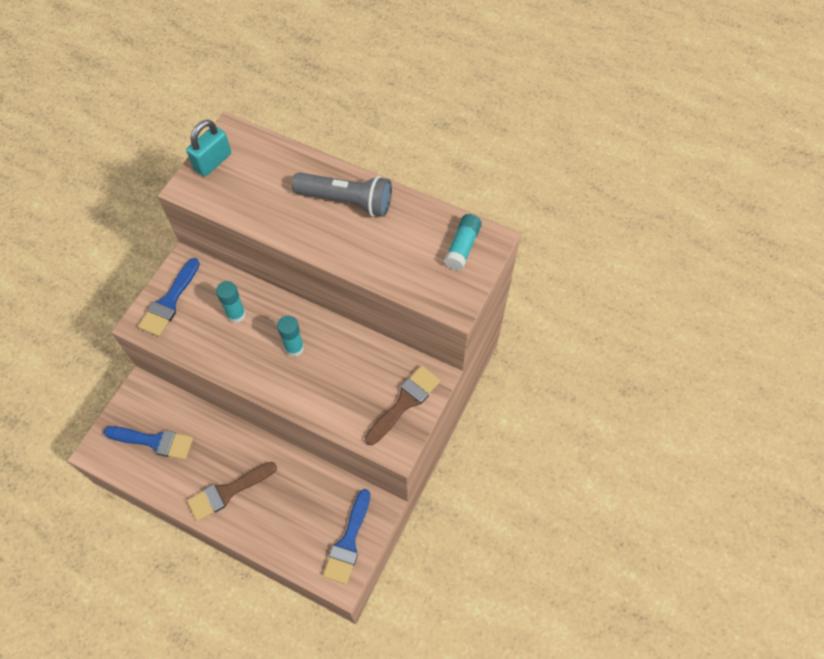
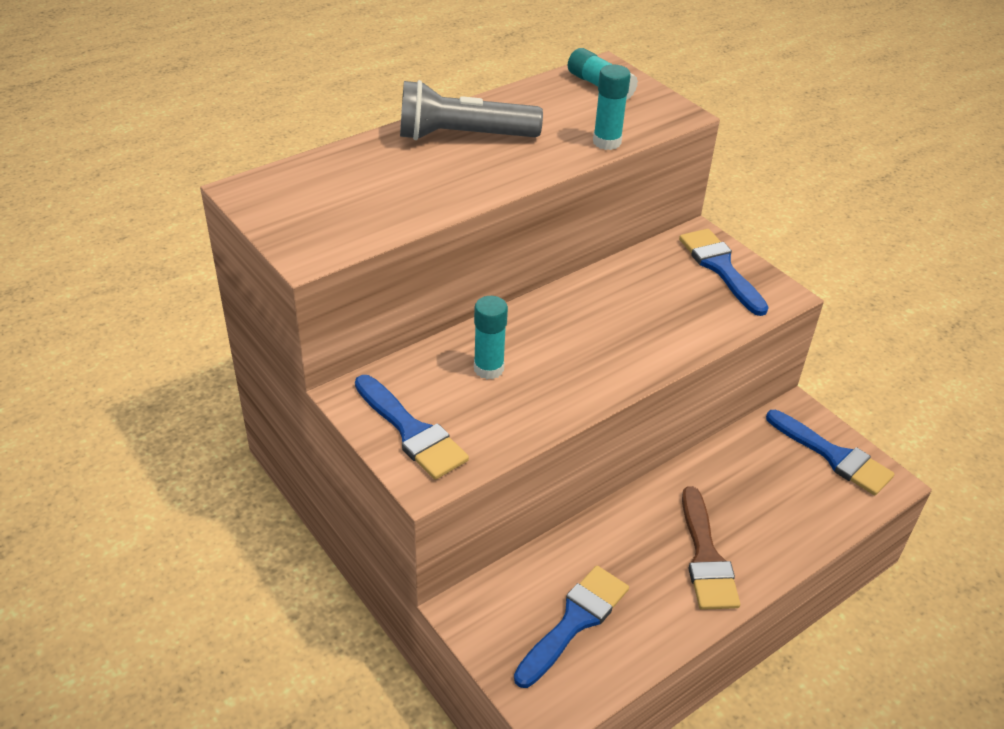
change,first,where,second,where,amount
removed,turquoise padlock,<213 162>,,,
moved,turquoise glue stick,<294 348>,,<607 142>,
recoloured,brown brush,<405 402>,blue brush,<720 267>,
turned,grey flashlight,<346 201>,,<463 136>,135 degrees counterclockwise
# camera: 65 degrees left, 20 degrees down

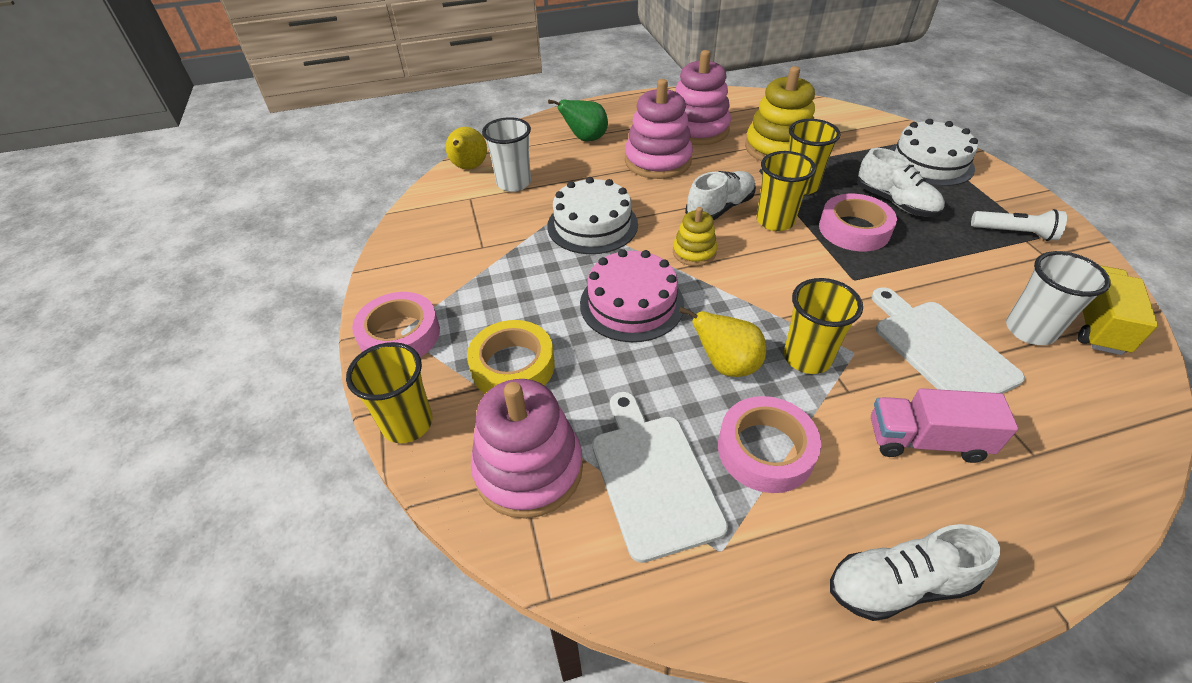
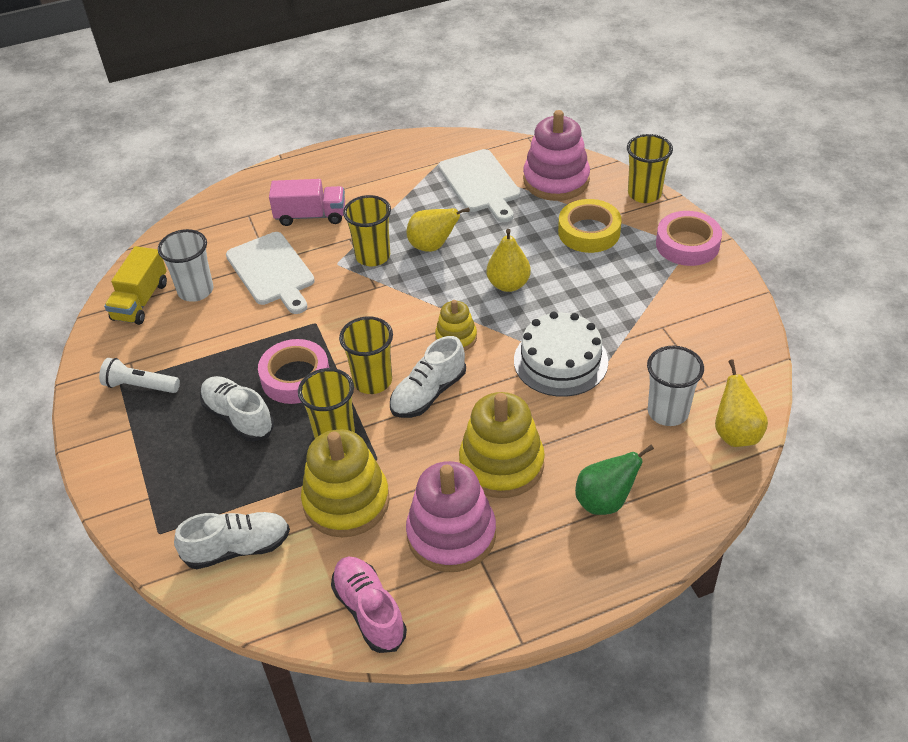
change,first,where,second,where,amount
removed,pink tape,<765 450>,,,
removed,white cake,<929 162>,,,
added,,,pink shoe,<369 611>,
moved,white shoe,<899 584>,,<237 548>,
replaced,pink cake,<631 304>,yellow pear,<508 284>,
recoloured,pink stacking toy,<658 161>,yellow stacking toy,<501 464>,
# camera: 175 degrees right, 0 degrees up

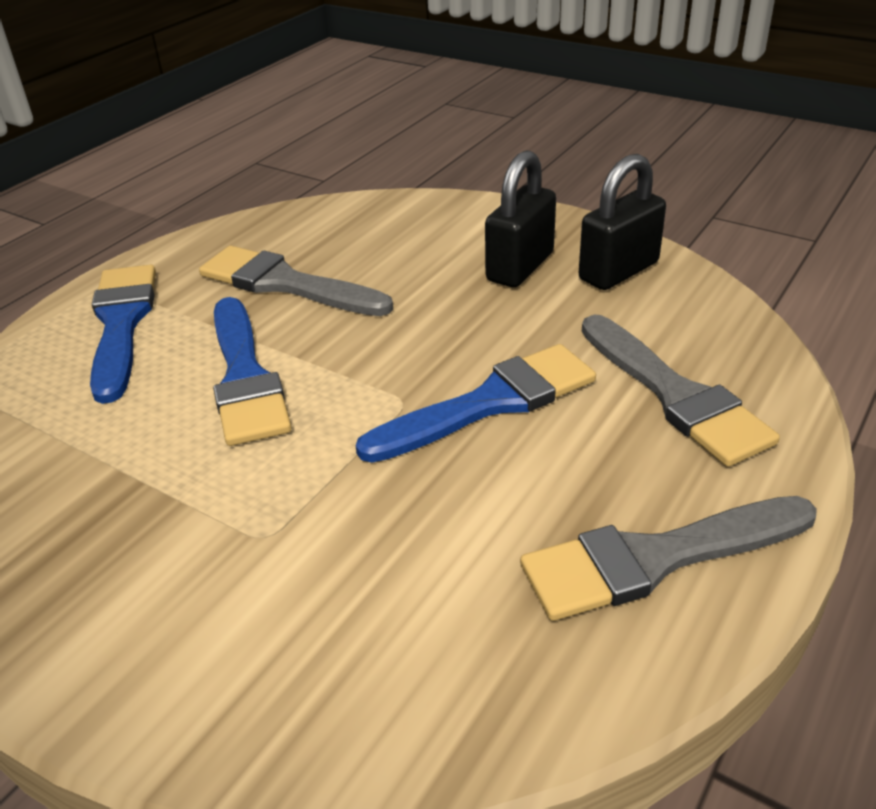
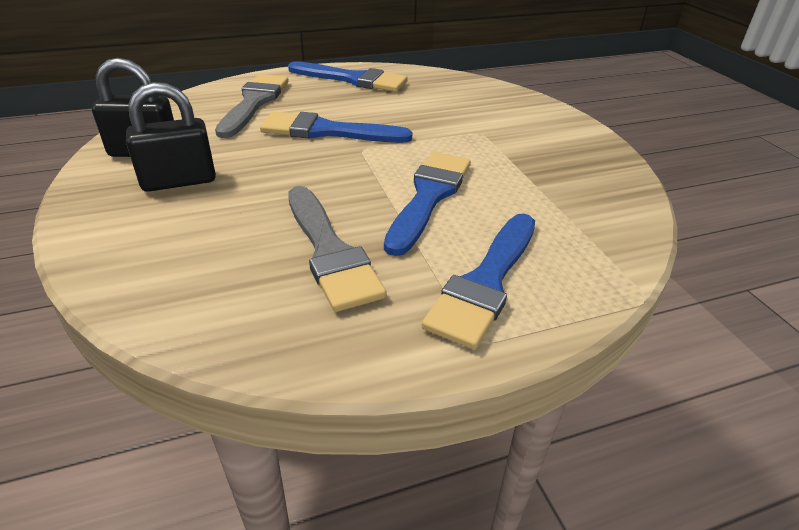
change,first,where,second,where,amount
recoloured,grey brush,<657 558>,blue brush,<352 79>,
# camera: 145 degrees left, 0 degrees up

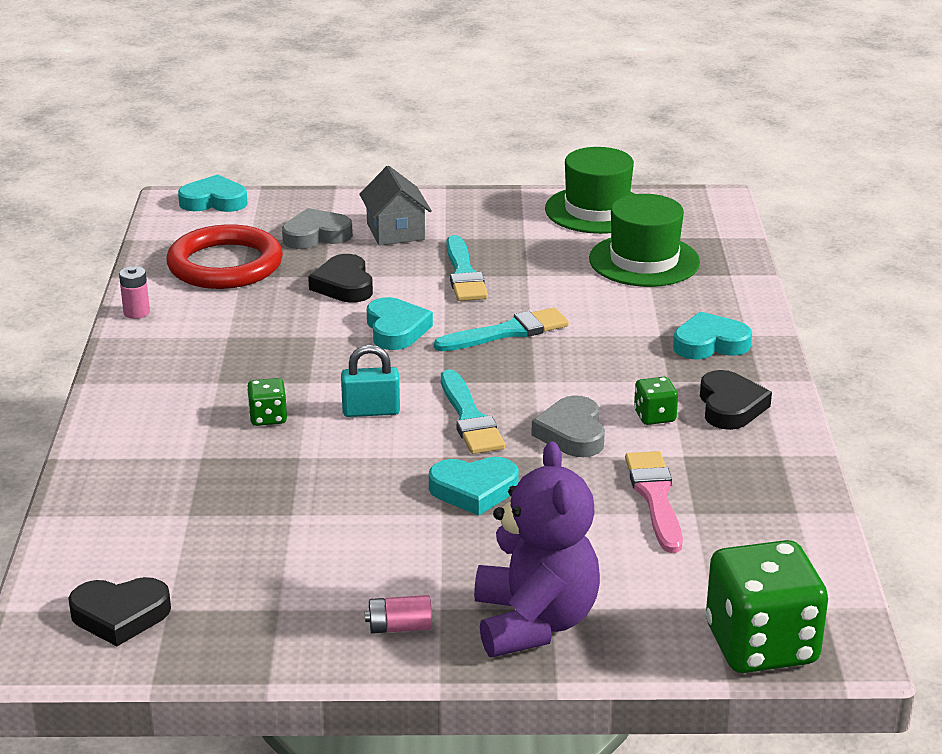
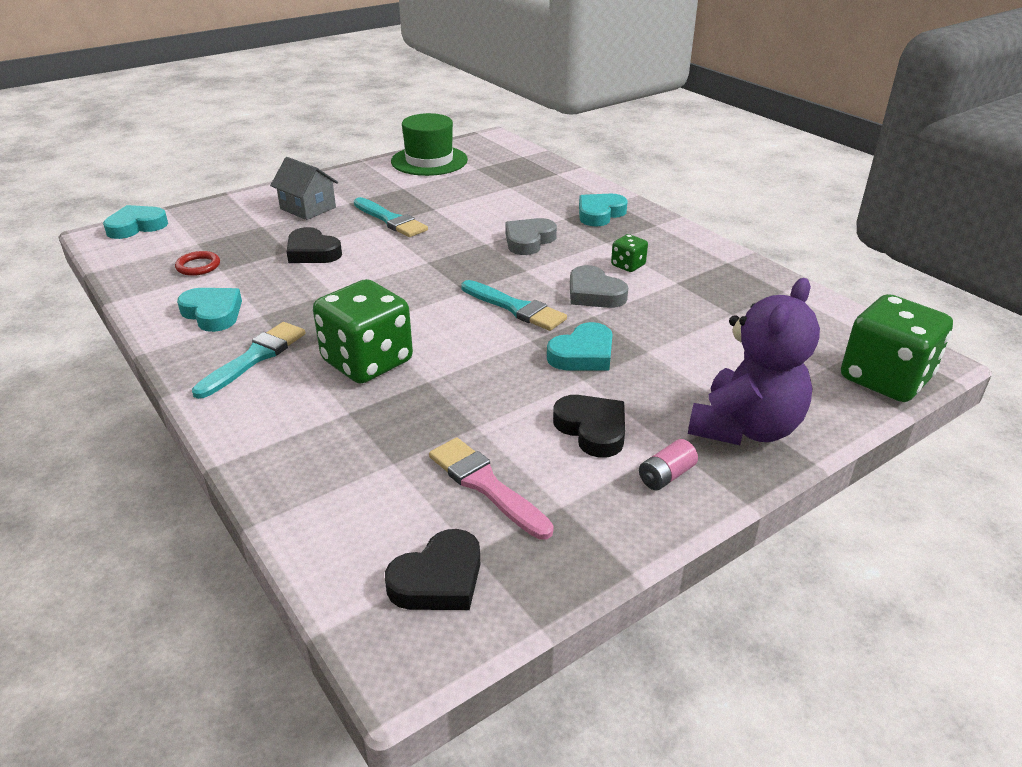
change,first,where,second,where,amount
removed,pink battery,<136 312>,,,
removed,turquoise padlock,<371 411>,,,
removed,green hat,<644 261>,,,
moved,grey heart,<316 235>,,<528 241>,
moved,turquoise heart,<396 329>,,<213 313>,
moved,turquoise brush,<507 332>,,<254 358>,
moved,pink brush,<655 497>,,<486 485>,
moved,black heart,<730 406>,,<592 429>,
turned,purple teddy bear,<534 623>,,<745 428>,75 degrees clockwise
resized,red ring,<225 265>,,<198 266>,x0.43
resized,green dice,<268 417>,,<367 362>,x2.20
# camera: 35 degrees left, 5 degrees up

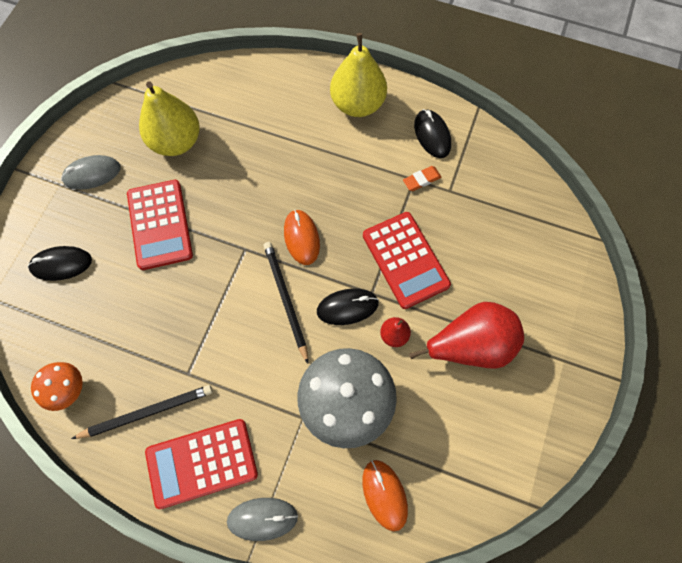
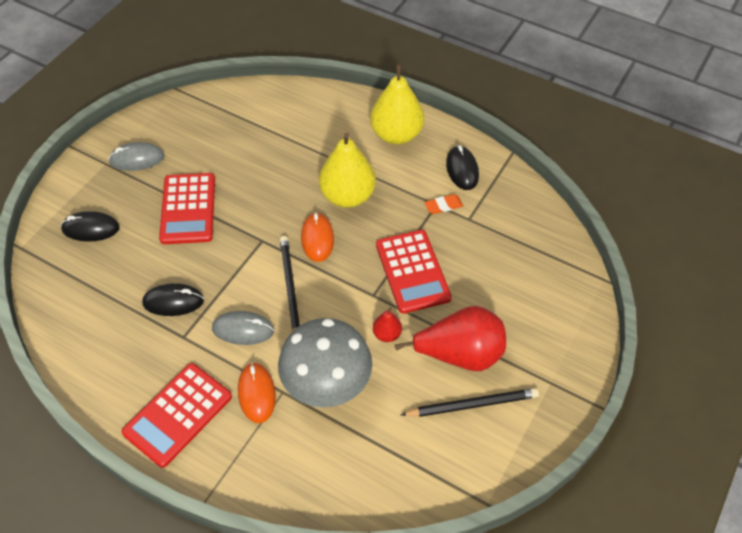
change,first,where,second,where,amount
removed,orange mushroom,<69 390>,,,
moved,black pencil,<147 412>,,<472 404>,
moved,yellow pear,<176 142>,,<347 196>,
moved,grey mouse,<262 518>,,<243 330>,
moved,black mouse,<347 307>,,<173 301>,
moved,orange mouse,<384 495>,,<256 394>,
turned,red calculator,<202 463>,,<178 414>,45 degrees counterclockwise
# camera: 10 degrees right, 15 degrees down

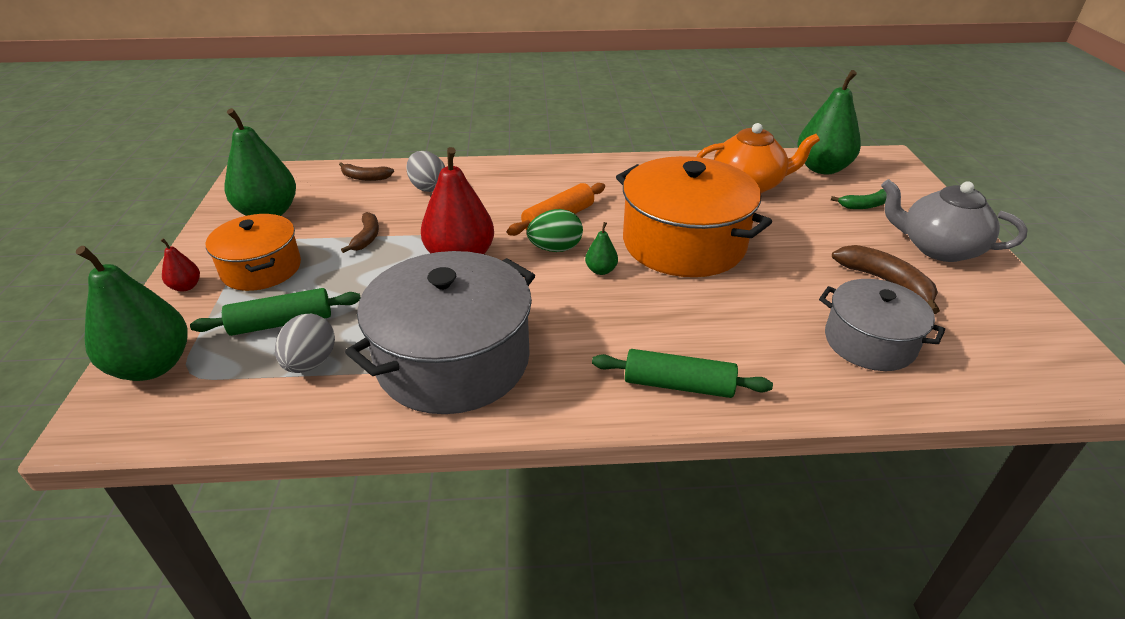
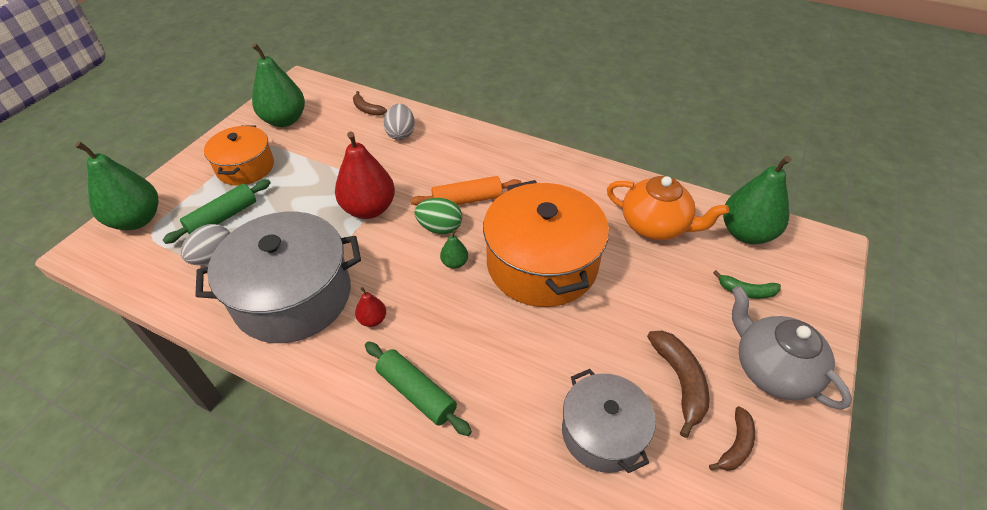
change,first,where,second,where,amount
moved,red pear,<186 286>,,<373 319>,
moved,brown banana,<366 237>,,<735 445>,
turned,green rolling pin,<281 323>,,<223 218>,60 degrees counterclockwise
# camera: 30 degrees right, 10 degrees up

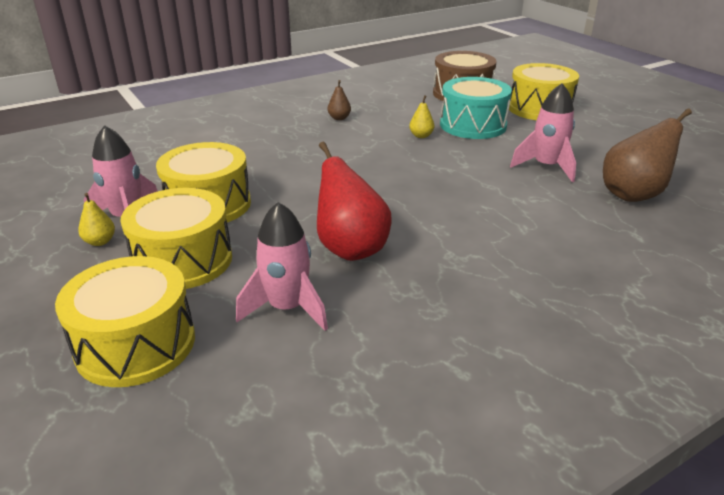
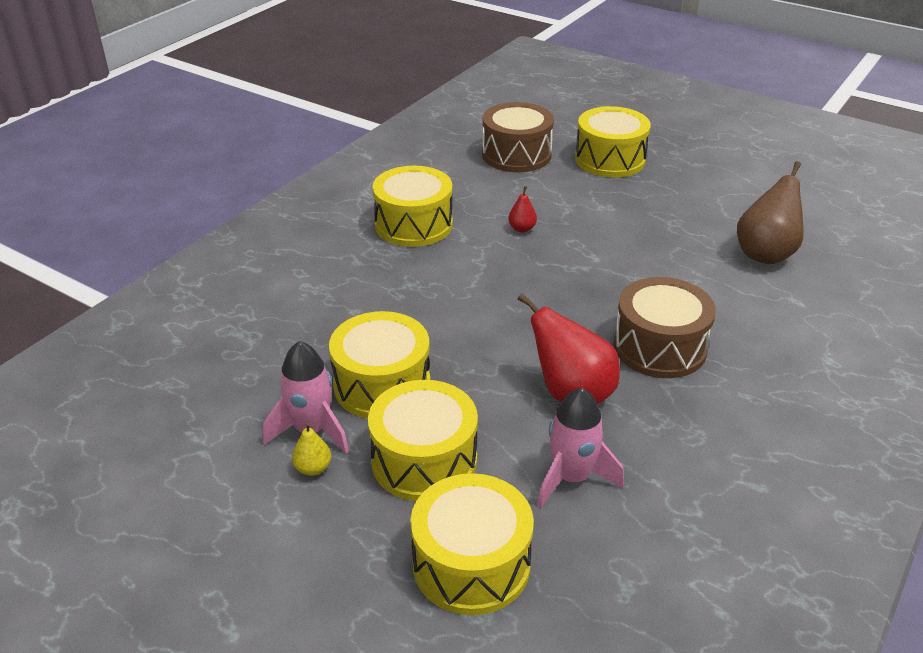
change,first,where,second,where,amount
removed,turquoise drum,<473 125>,,,
removed,pink rocket,<546 167>,,,
added,,,brown drum,<659 347>,
replaced,brown pear,<339 118>,yellow drum,<413 224>,
recoloured,yellow pear,<421 136>,red pear,<522 229>,
# camera: 25 degrees left, 5 degrees up

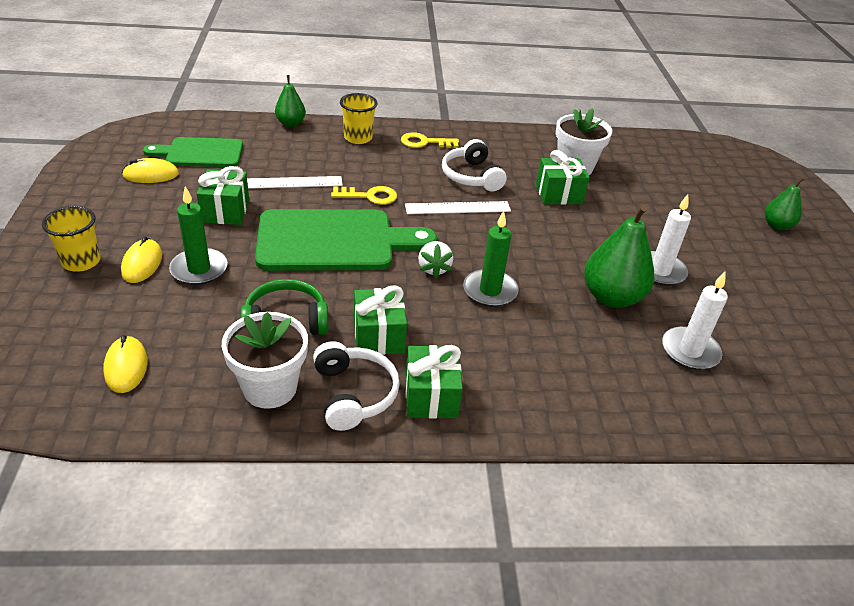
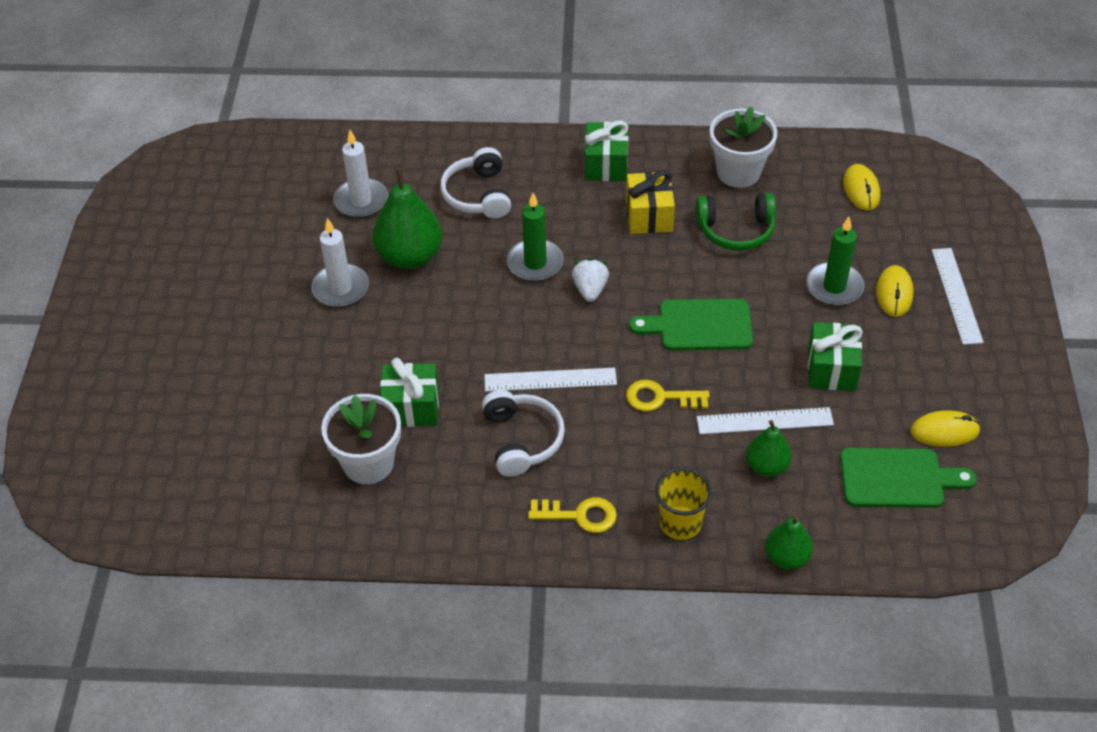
change,first,where,second,where,amount
moved,white headphones,<354 394>,,<478 195>,
moved,green pear,<777 225>,,<766 466>,
replaced,yellow cup,<81 261>,white ruler,<956 295>,
recoloured,green gift,<378 336>,yellow gift,<649 216>,
resized,green cutting board,<334 241>,,<699 325>,x0.61
# camera: 170 degrees left, 10 degrees up

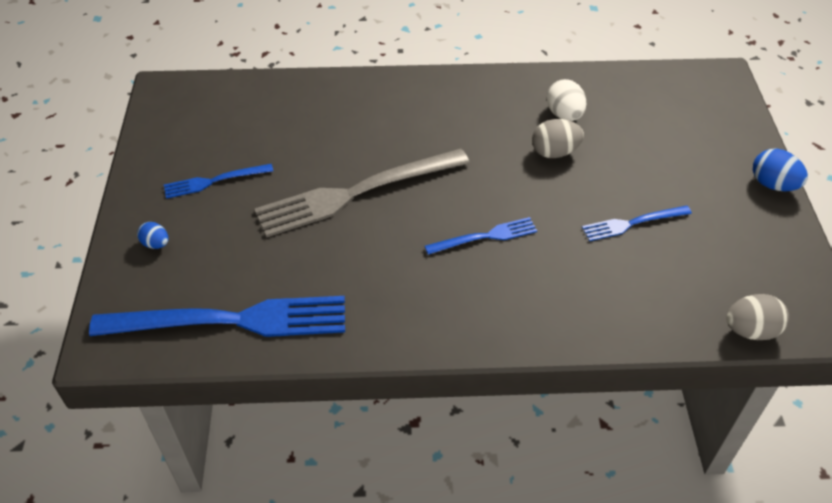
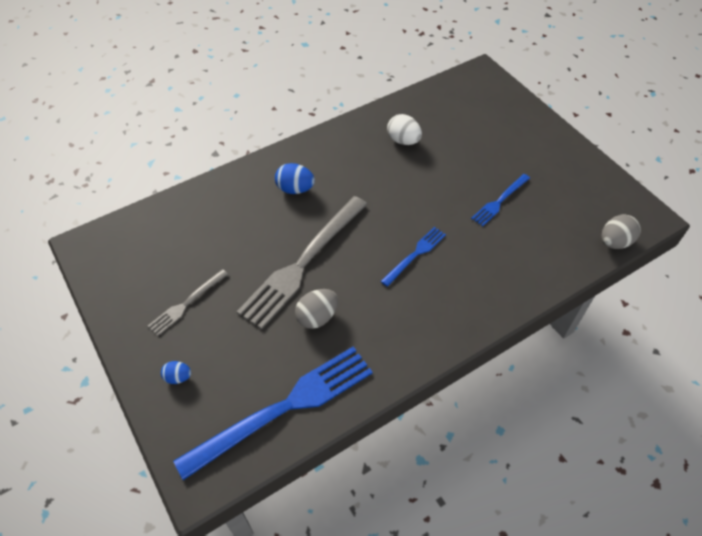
change,first,where,second,where,amount
moved,grey egg,<554 152>,,<317 317>,
moved,blue egg,<773 185>,,<295 189>,
recoloured,blue fork,<214 181>,grey fork,<187 303>,
# camera: 30 degrees left, 5 degrees up

